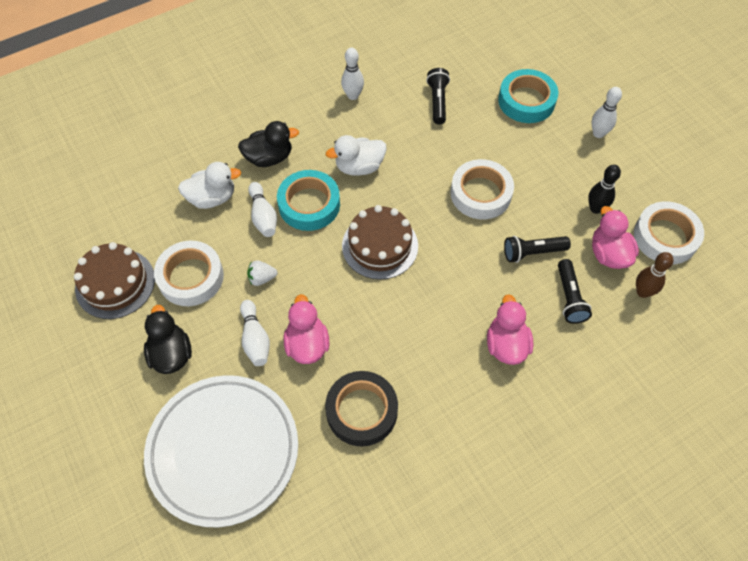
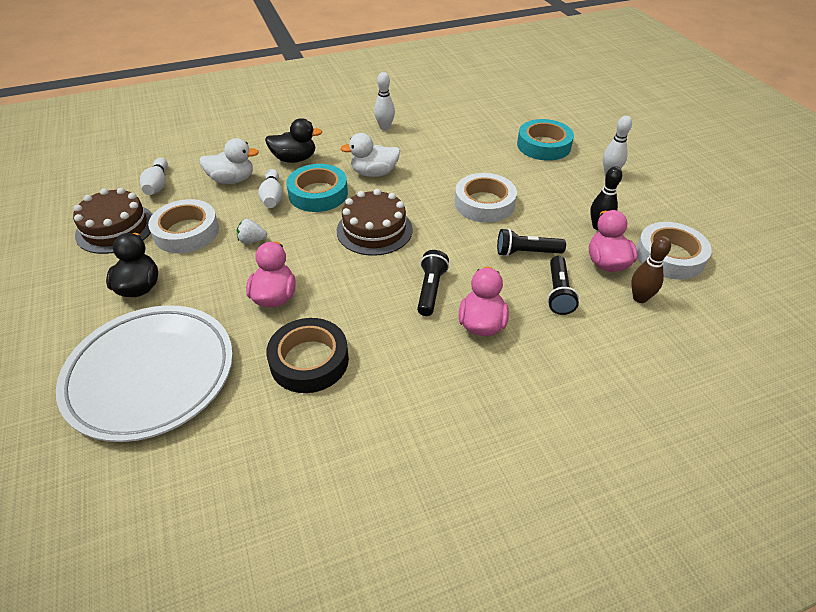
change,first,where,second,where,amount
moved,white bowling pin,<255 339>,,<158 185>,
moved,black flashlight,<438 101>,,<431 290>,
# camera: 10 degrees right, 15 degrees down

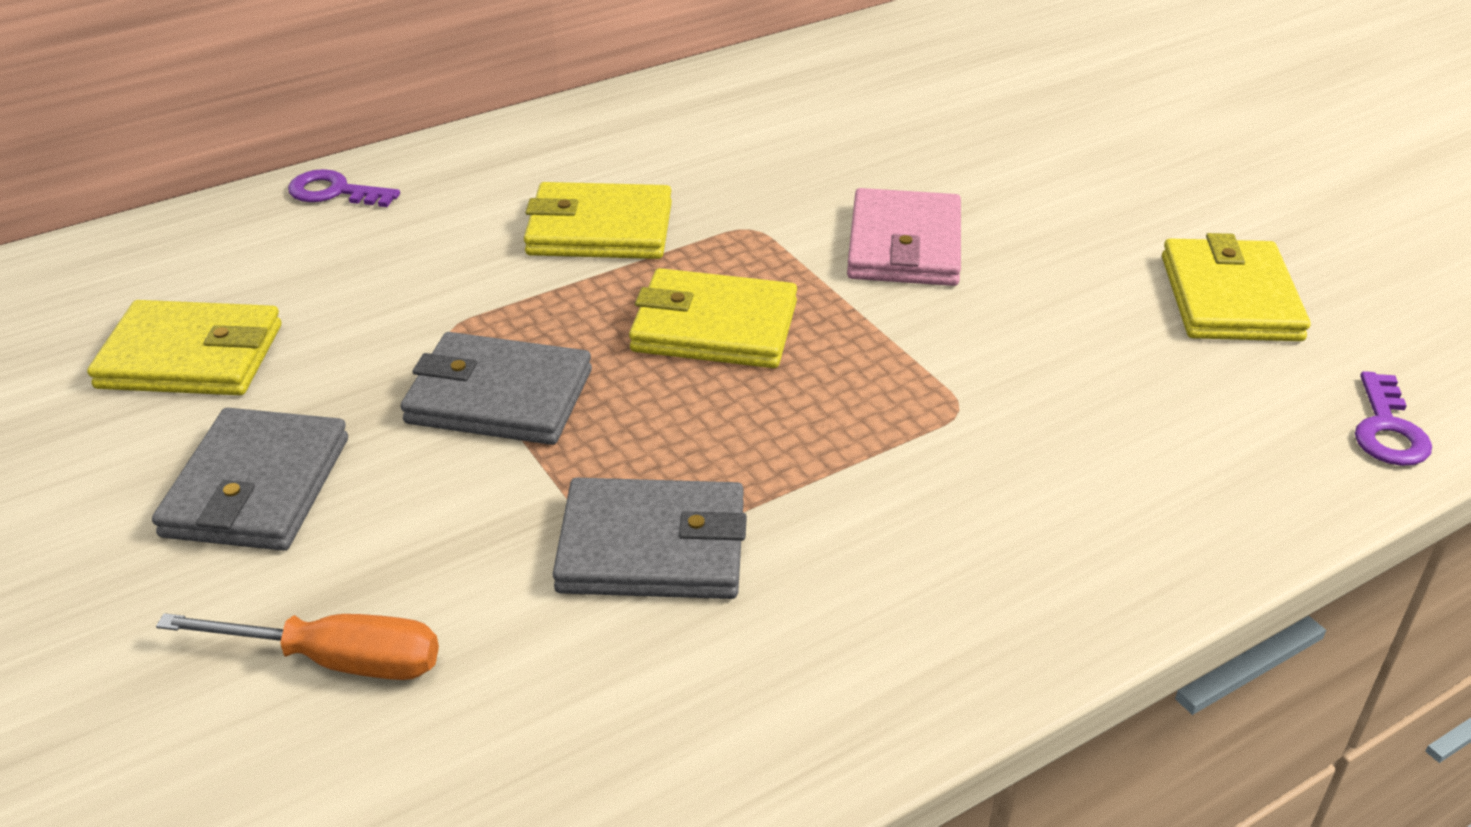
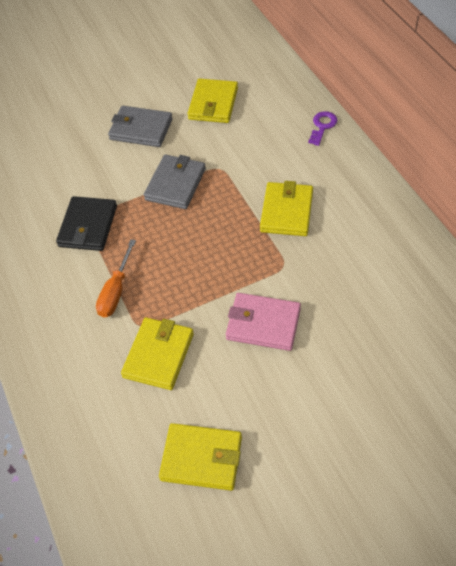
change,first,where,second,where,amount
removed,purple key,<1387 429>,,,
moved,orange screwdriver,<336 660>,,<116 291>,
moved,yellow wallet,<714 327>,,<158 355>,
recoloured,grey wallet,<652 547>,black wallet,<88 226>,
# camera: 100 degrees right, 15 degrees up

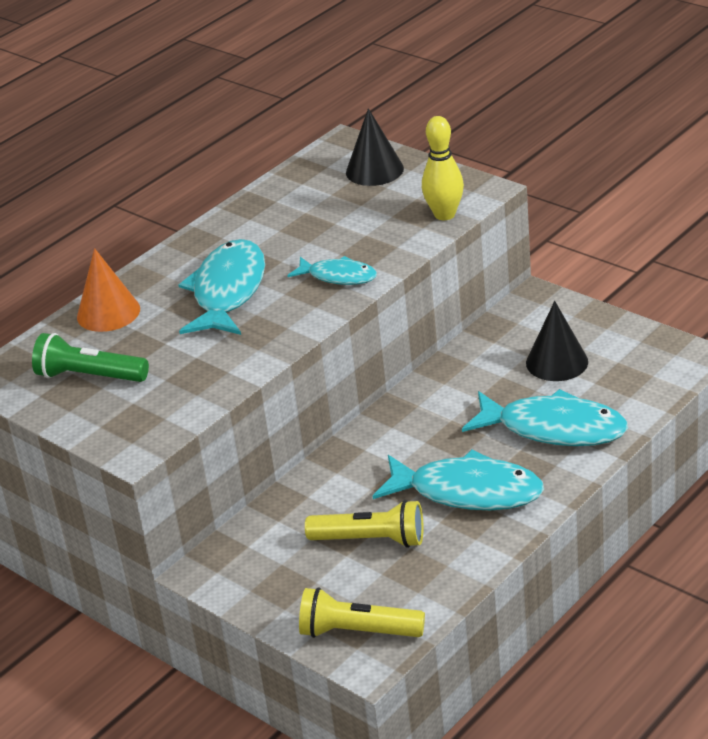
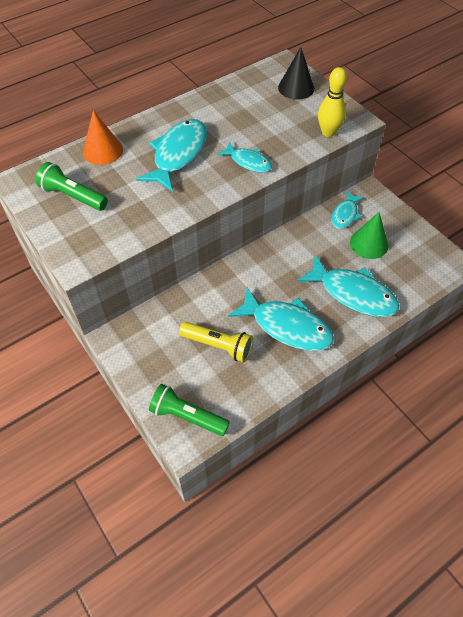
change,first,where,second,where,amount
added,,,turquoise fish,<345 215>,
recoloured,yellow flashlight,<357 631>,green flashlight,<187 416>,
recoloured,black cone,<557 362>,green cone,<369 244>,
# camera: 10 degrees right, 20 degrees up

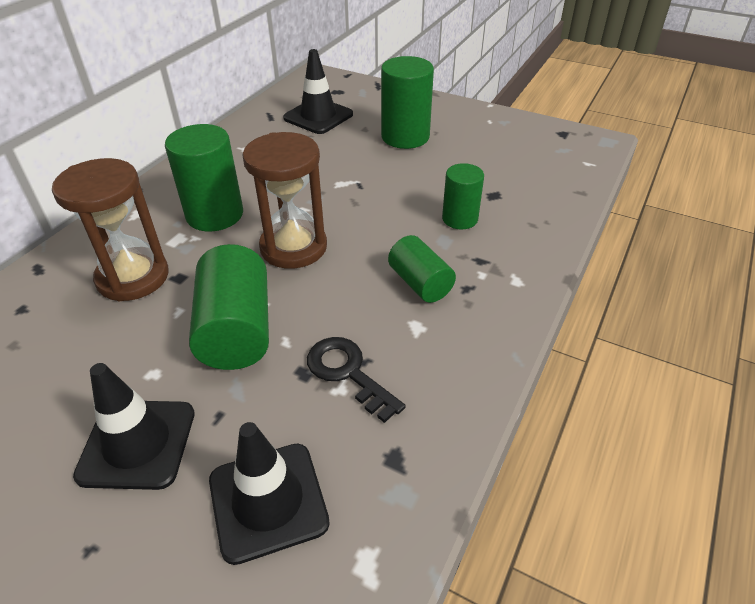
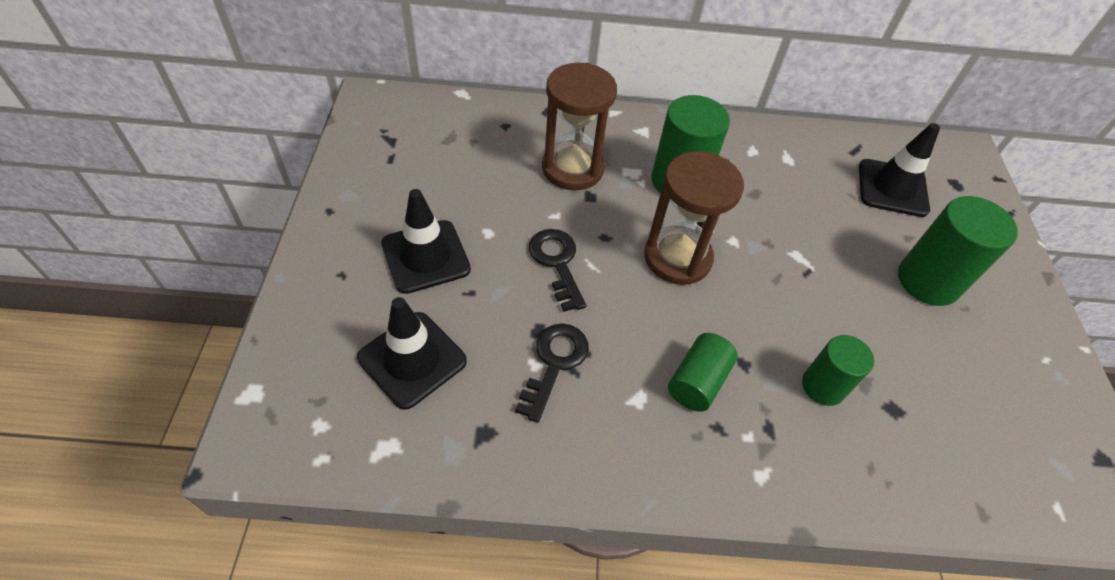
change,first,where,second,where,amount
replaced,green cylinder,<237 330>,black key,<557 263>,
# camera: 60 degrees right, 10 degrees up

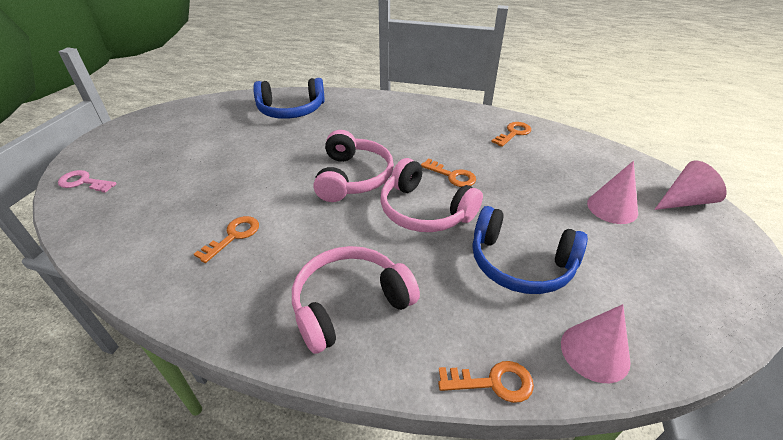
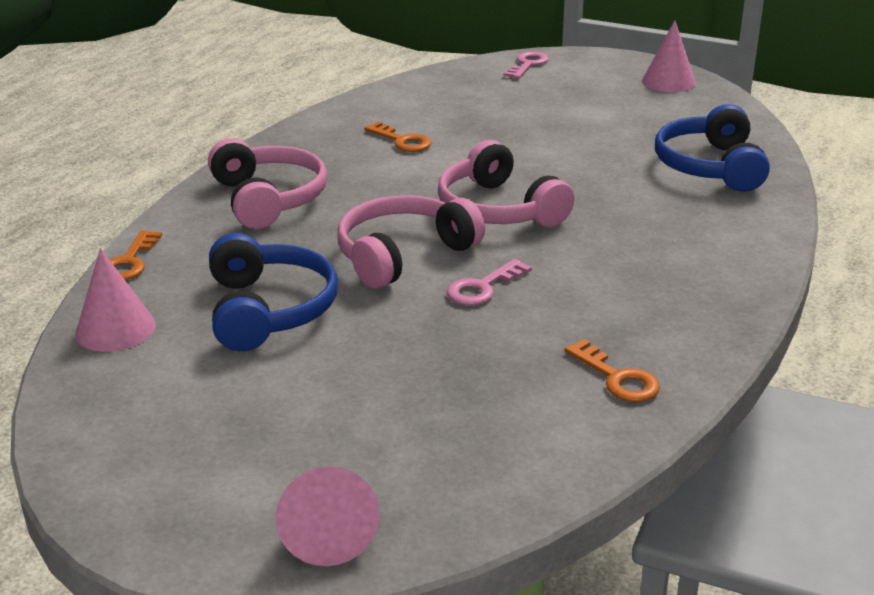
change,first,where,second,where,amount
moved,pink cone,<612 207>,,<668 81>,
recoloured,orange key,<452 176>,pink key,<483 287>,
turned,pink headphones,<353 177>,,<499 209>,45 degrees clockwise
turned,blue headphones,<520 263>,,<268 310>,135 degrees clockwise
# camera: 100 degrees right, 10 degrees down

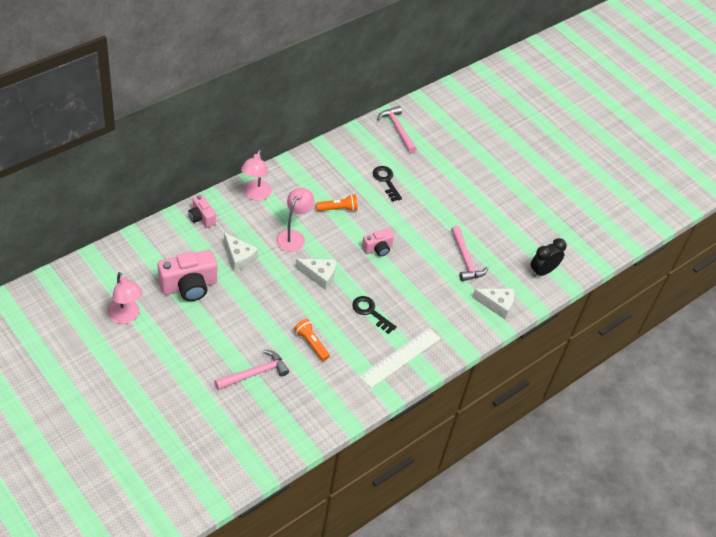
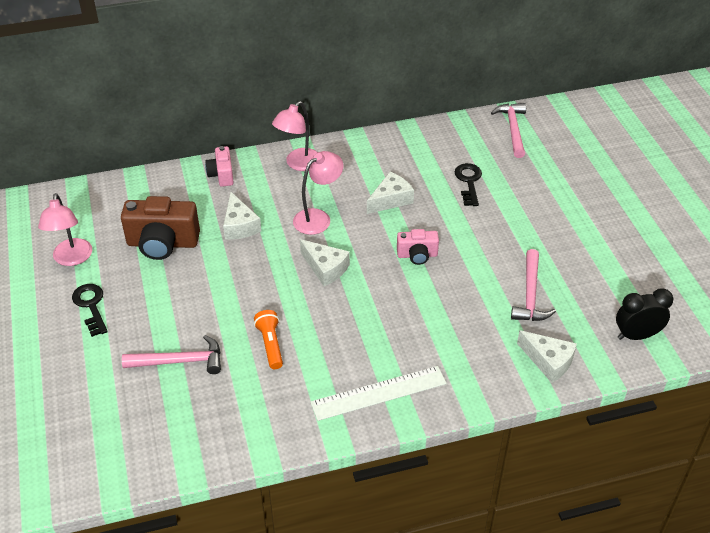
change,first,where,second,where,amount
moved,black key,<370 312>,,<91 306>,
replaced,orange flashlight,<338 209>,white cheese,<391 200>,
recoloured,pink camera,<189 286>,brown camera,<162 243>,
# camera: 30 degrees right, 5 degrees down

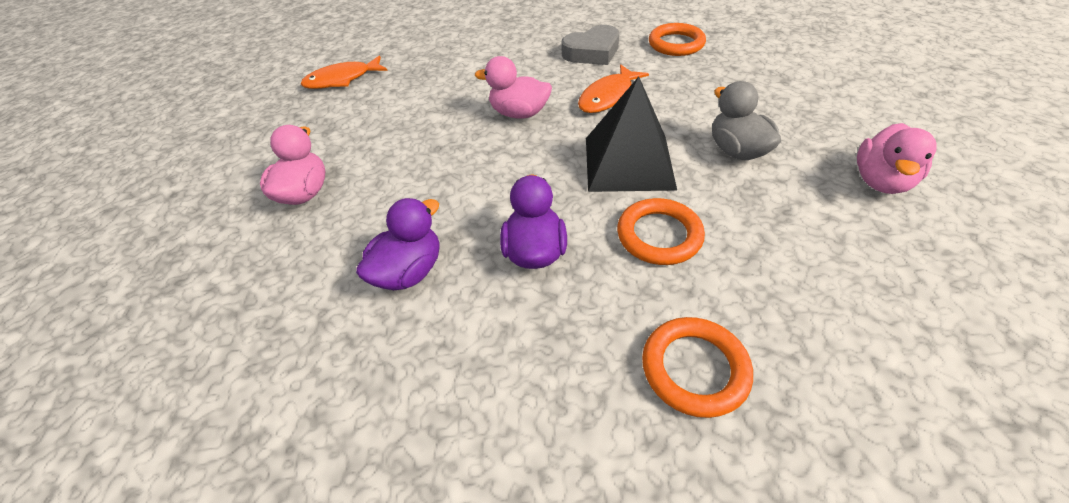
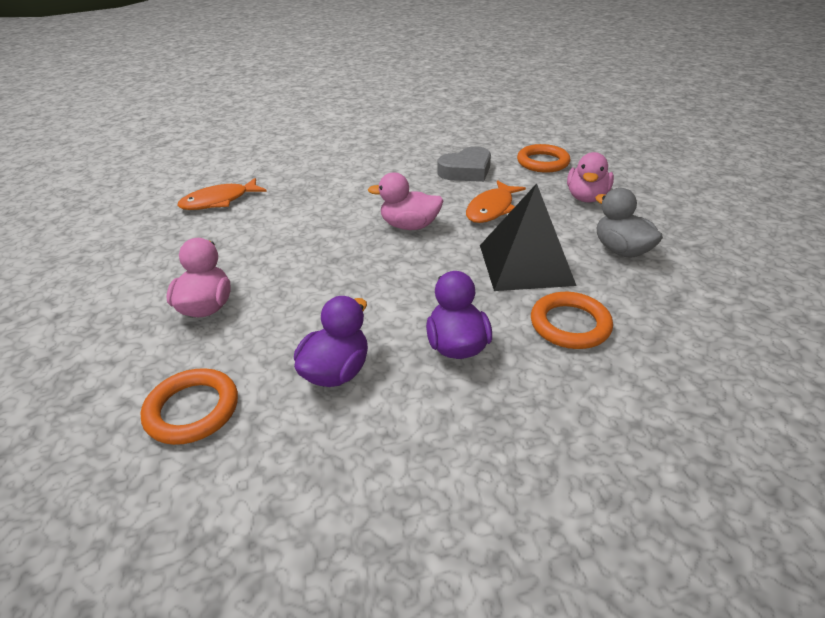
change,first,where,second,where,amount
moved,orange ring,<694 368>,,<192 410>,
moved,pink duck,<880 181>,,<586 197>,
# camera: 10 degrees left, 10 degrees down

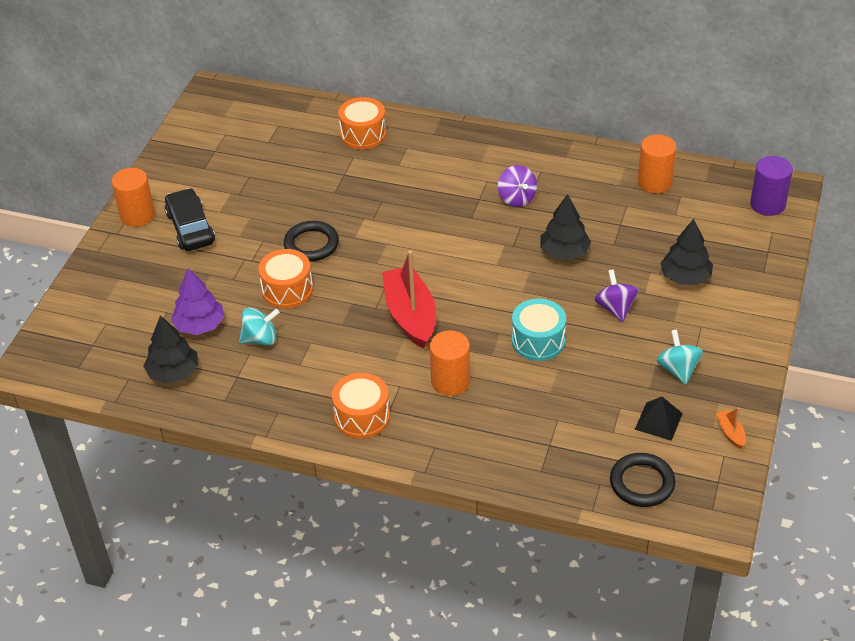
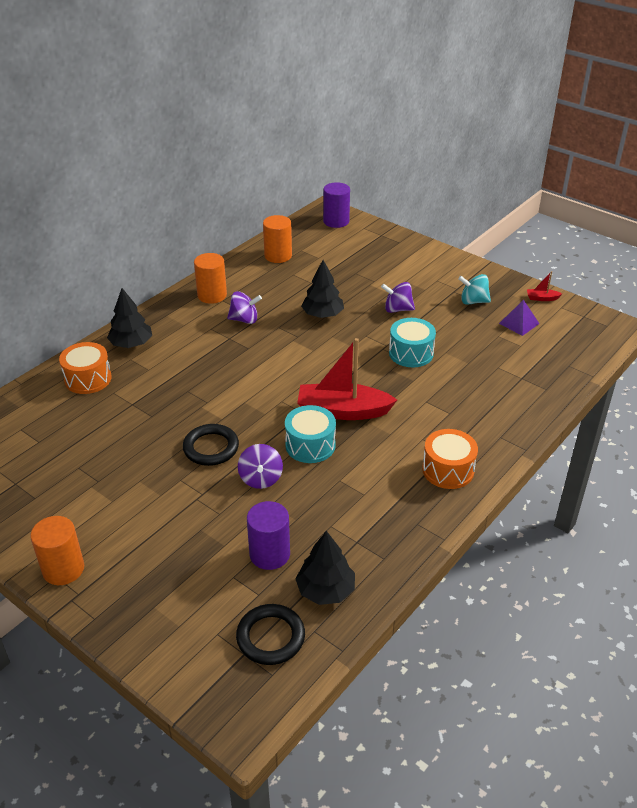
change,first,where,second,where,amount
removed,black car,<190 228>,,,
removed,turquoise spinning top,<260 339>,,,
added,,,turquoise drum,<310 445>,
moved,orange cylinder,<450 381>,,<212 295>,
moved,black ring,<642 483>,,<270 637>,
moved,black tree,<685 277>,,<131 344>,
replaced,purple tree,<199 325>,purple cylinder,<269 554>,
replaced,orange drum,<287 289>,purple spinning top,<261 478>,
recoloured,black pyramid,<658 421>,purple pyramid,<519 323>,
recoloured,orange boat,<730 433>,red boat,<542 298>,
# camera: 70 degrees left, 5 degrees down

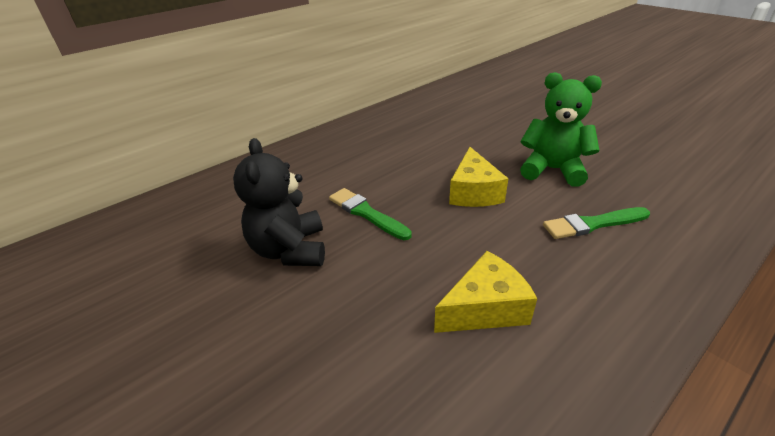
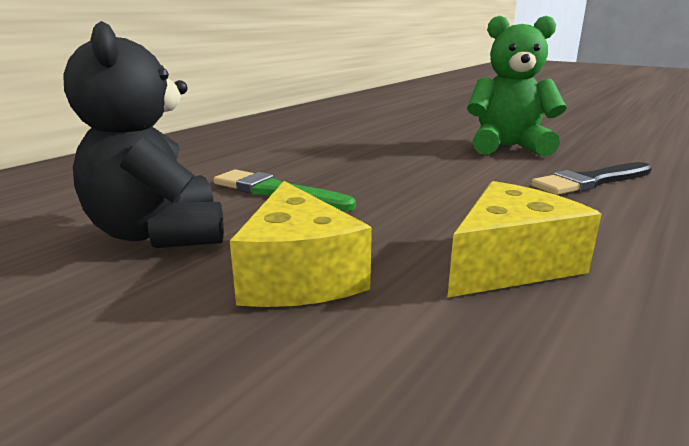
change,first,where,second,where,amount
moved,yellow cheese,<473 192>,,<298 275>,
recoloured,green brush,<592 224>,black brush,<591 181>,
# camera: 15 degrees left, 15 degrees down

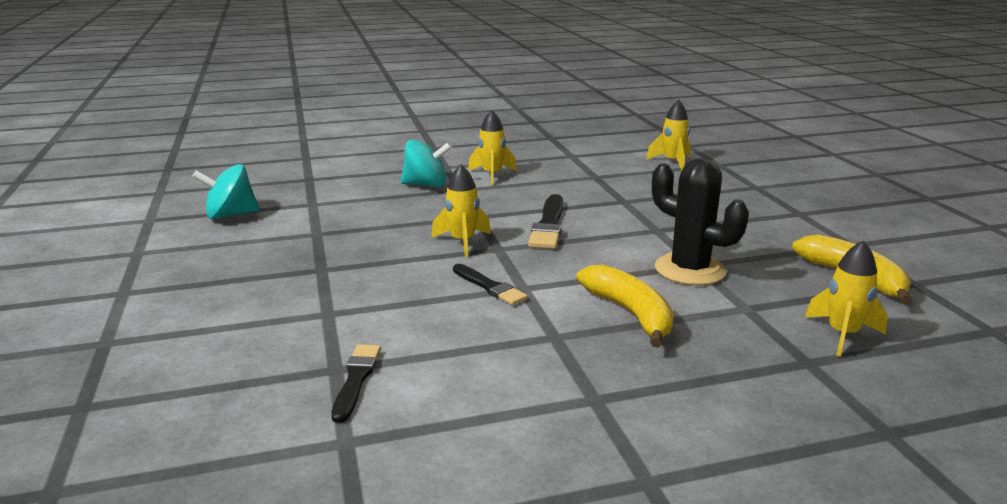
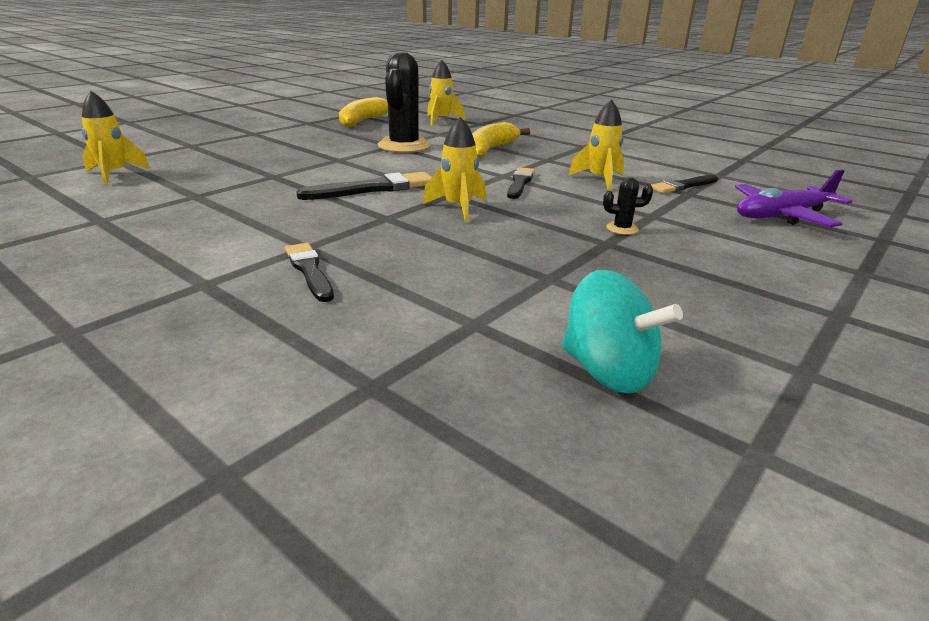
change,first,where,second,where,amount
added,,,black cactus,<622 229>,
added,,,purple plane,<782 215>,
moved,yellow rocket,<492 175>,,<599 180>,
replaced,turquoise spinning top,<426 185>,black brush,<309 271>,
# camera: 125 degrees left, 5 degrees up

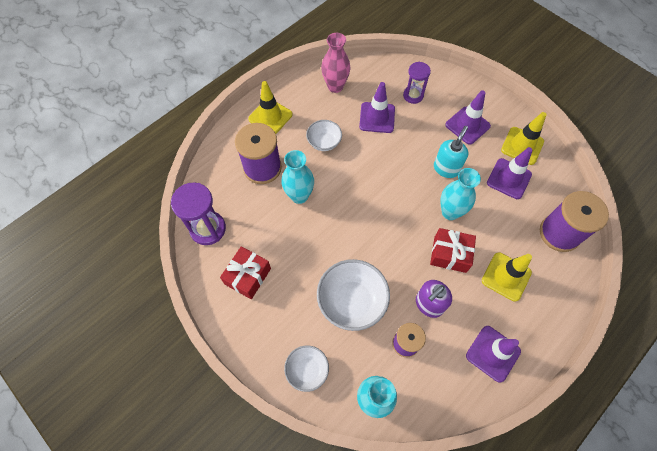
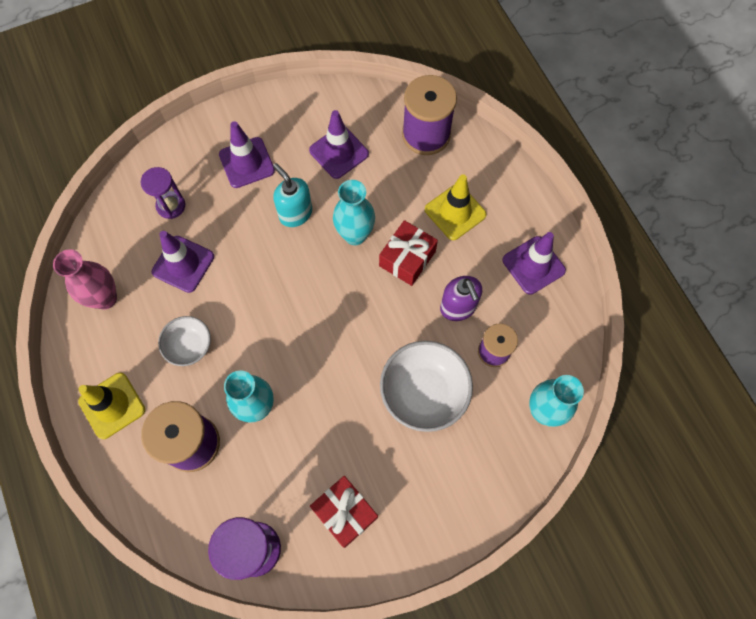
change,first,where,second,where,amount
removed,white bowl,<307 370>,,,
removed,yellow traffic cone,<522 146>,,,
# camera: 70 degrees left, 5 degrees up

